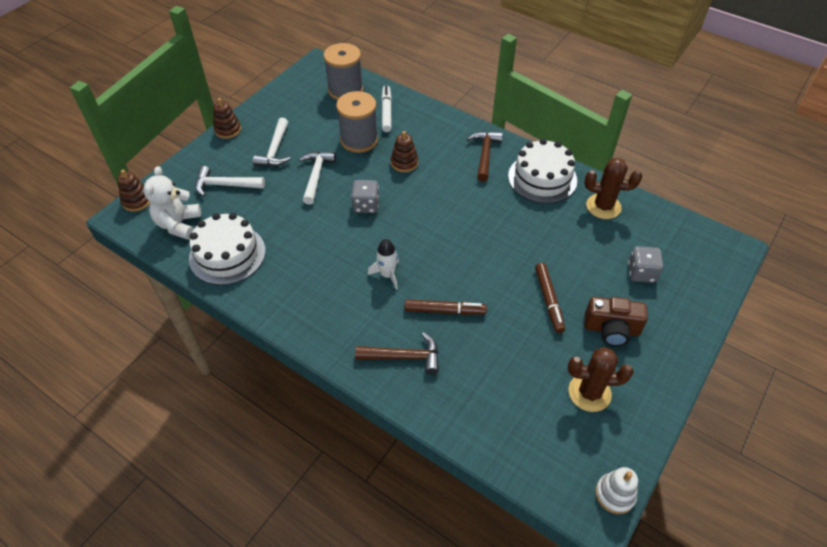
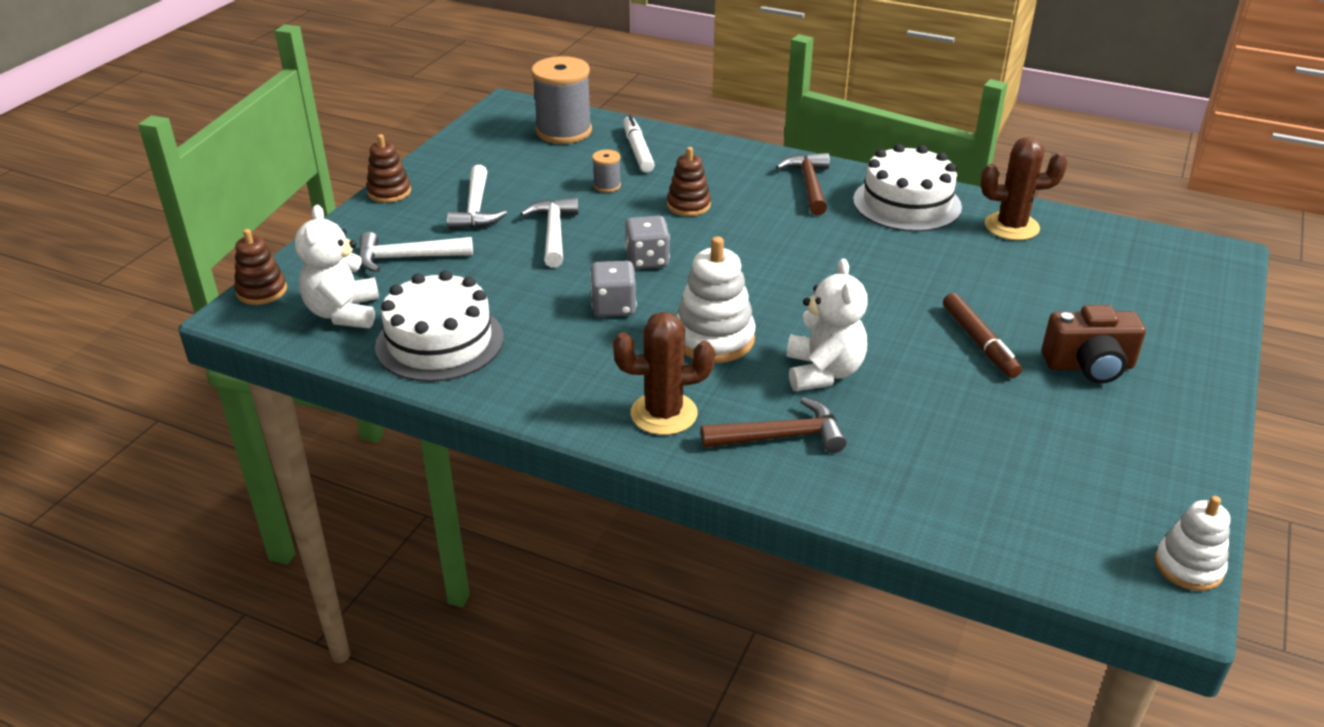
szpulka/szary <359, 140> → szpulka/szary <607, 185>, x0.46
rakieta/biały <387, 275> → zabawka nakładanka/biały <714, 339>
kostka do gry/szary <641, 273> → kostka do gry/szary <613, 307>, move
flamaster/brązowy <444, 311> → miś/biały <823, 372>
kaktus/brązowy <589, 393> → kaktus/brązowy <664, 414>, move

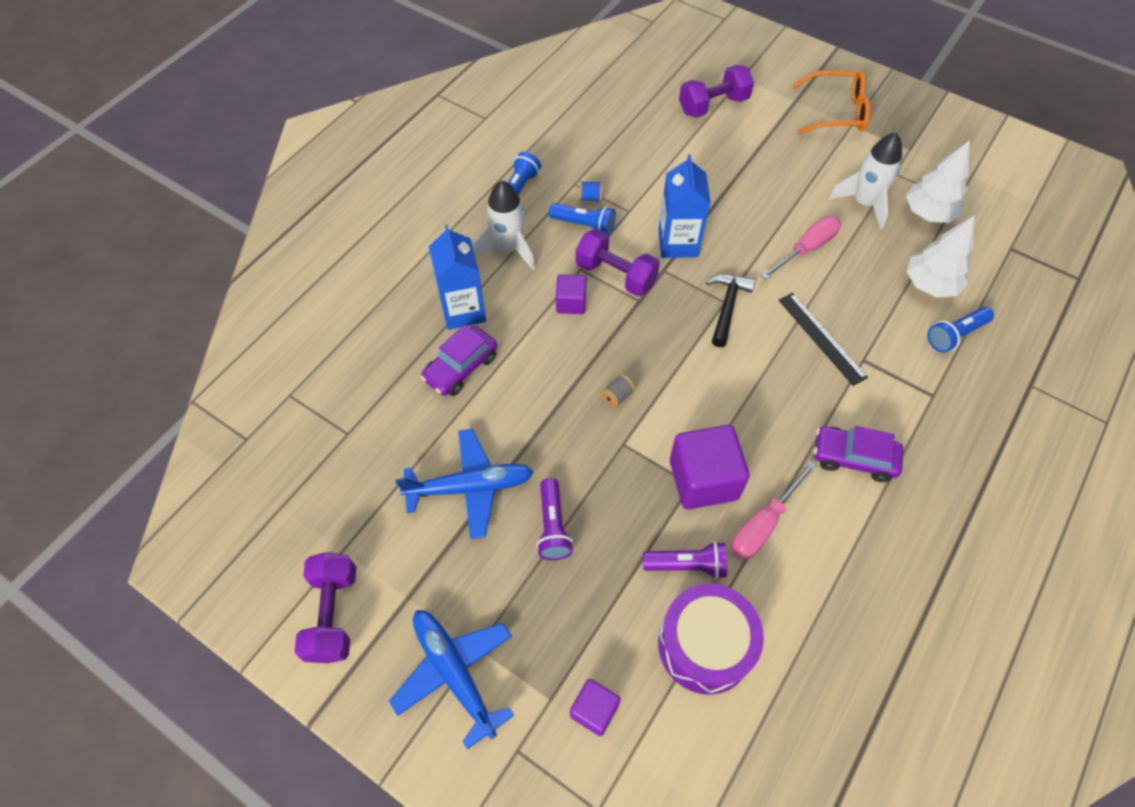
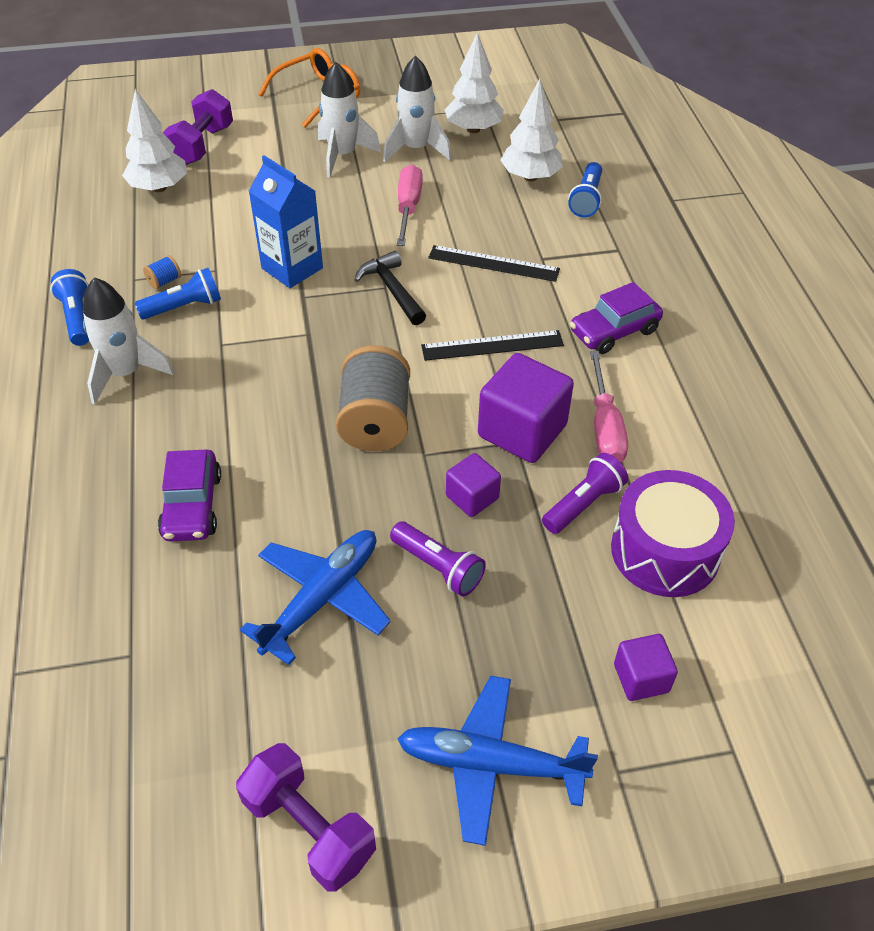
karton mleka/niebieski <463, 310> → -
hantel/fioletowy <615, 275> → -
sześcian/fioletowy <571, 303> → sześcian/fioletowy <472, 497>, move
szpulka/szary <617, 396> → szpulka/szary <375, 421>, x2.49
- → rakieta/biały <343, 155>
- → drzewko/biały <159, 187>
- → linijka/czarny <492, 345>

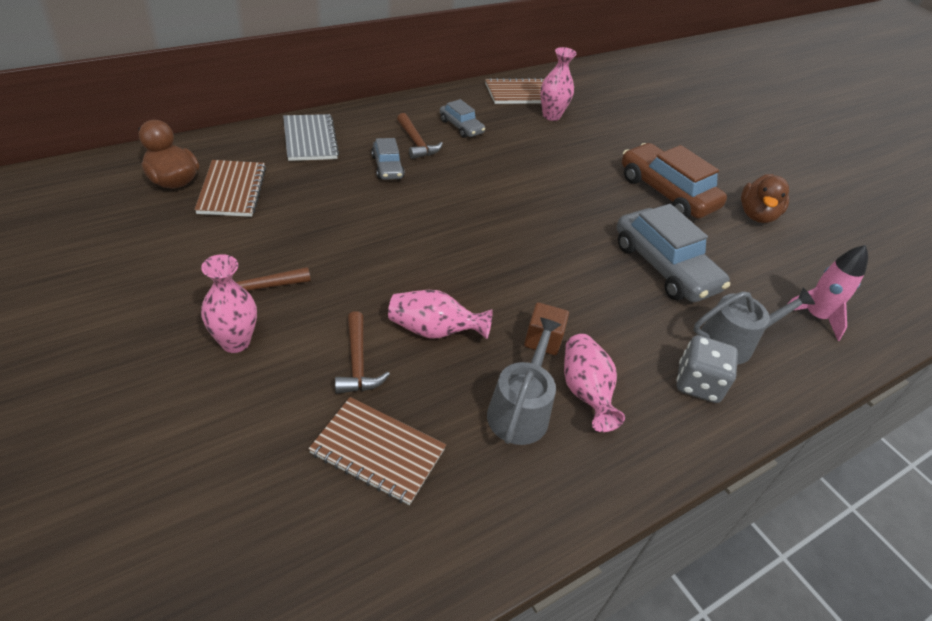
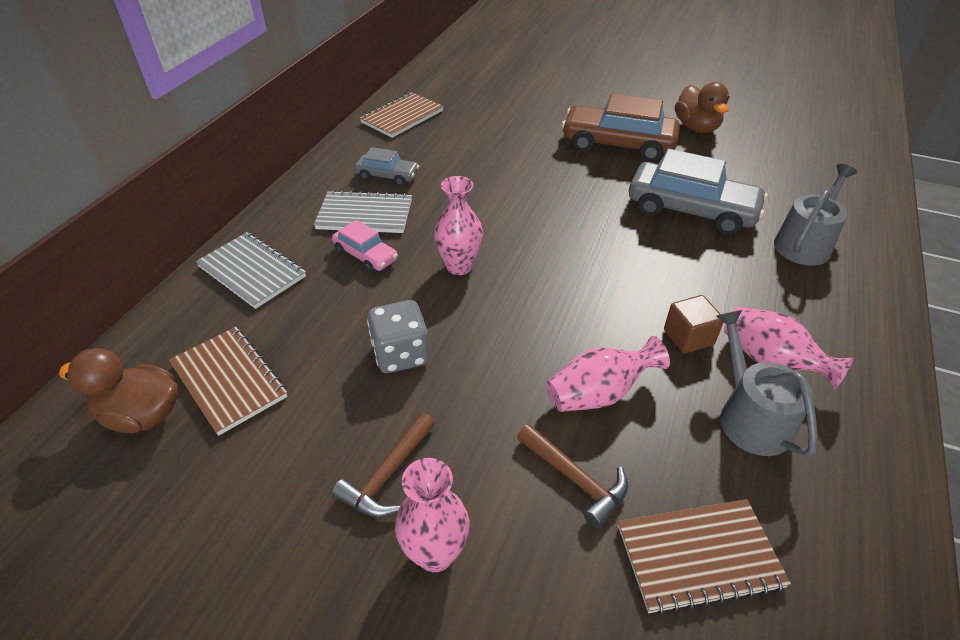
wazon/różowy <551, 116> → wazon/różowy <459, 266>, move
młotek/brązowy <416, 143> → zeszyt/szary <365, 215>
samochód/szary <387, 167> → samochód/różowy <365, 255>
rakieta/różowy <815, 316> → -
kostka do gry/szary <698, 384> → kostka do gry/szary <401, 354>, move

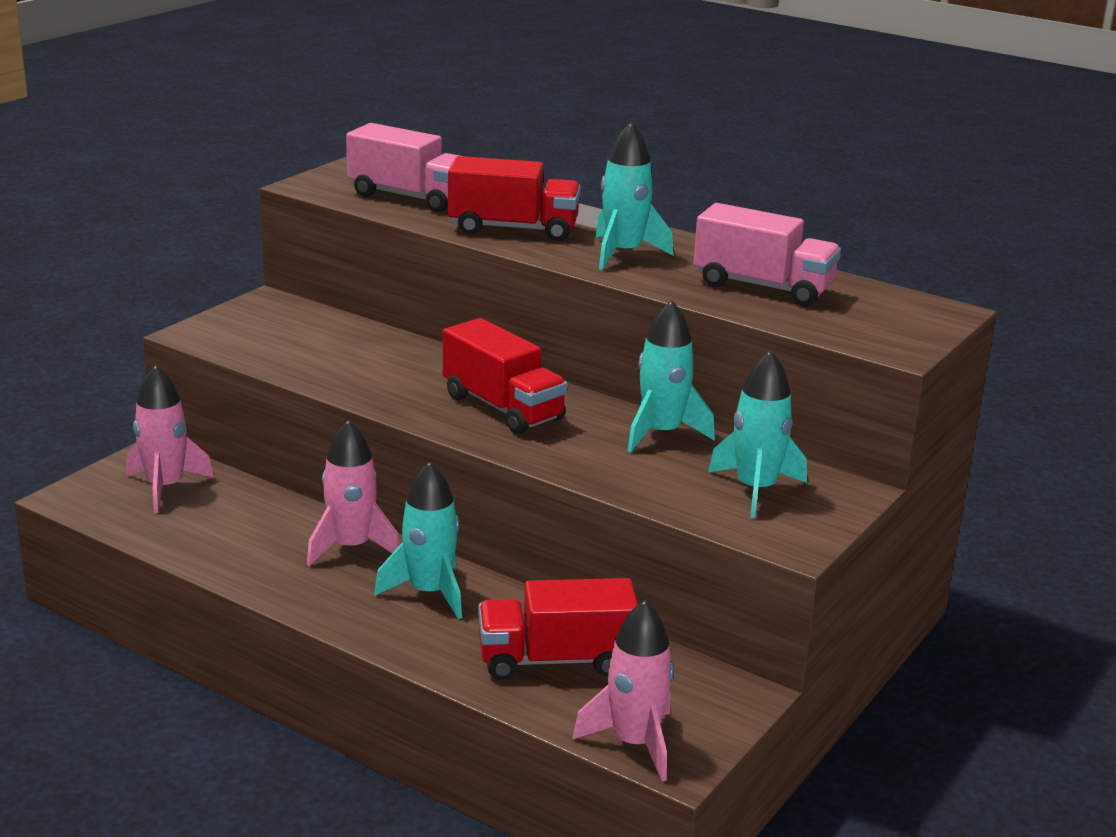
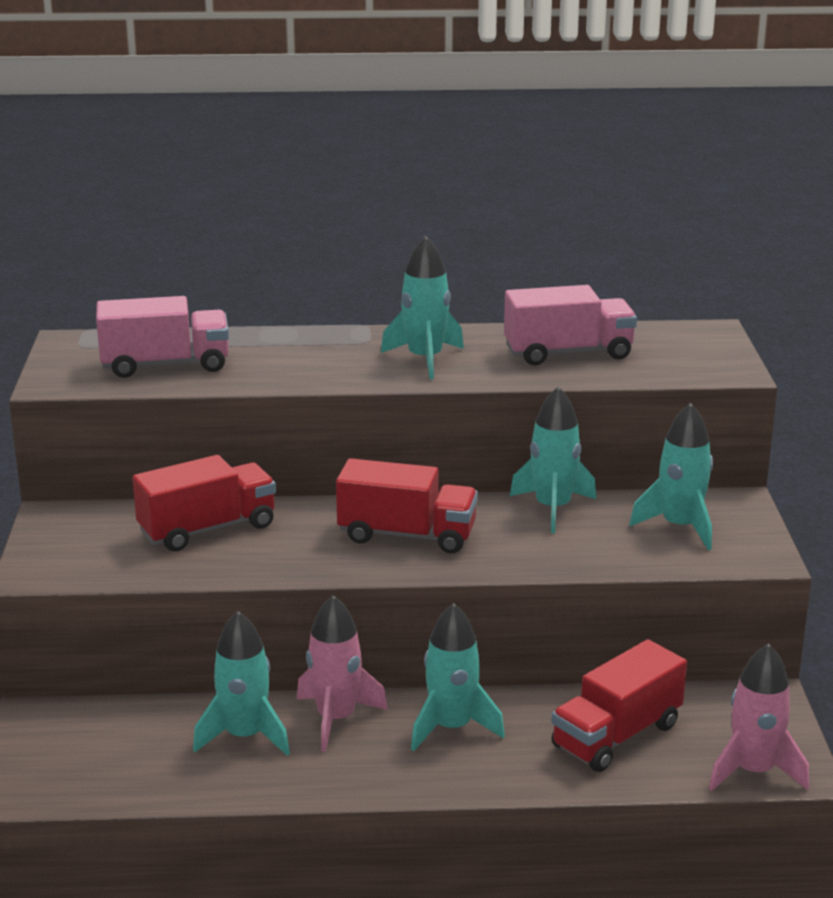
ciężarówka/czerwony <513, 229> → ciężarówka/czerwony <207, 529>, move
rakieta/różowy <165, 487> → -
- → rakieta/turkusowy <245, 736>

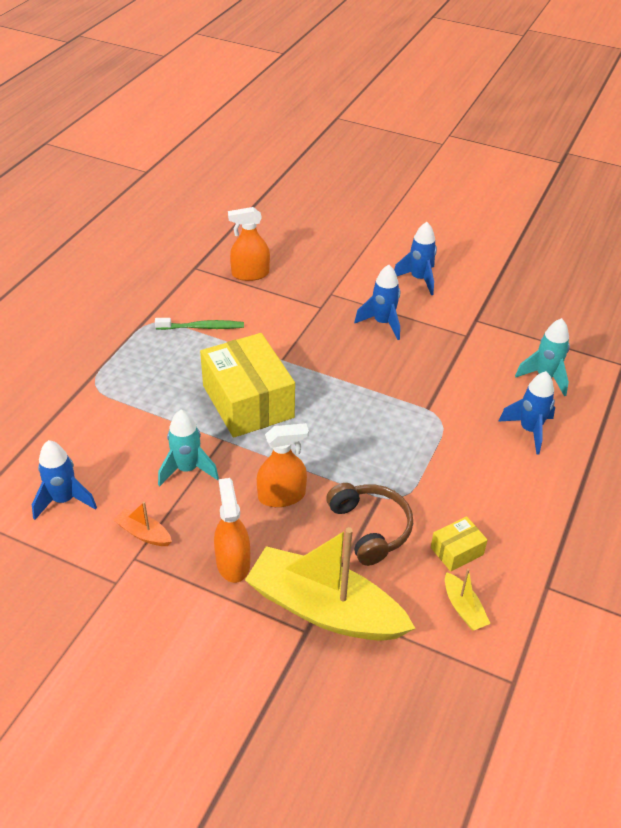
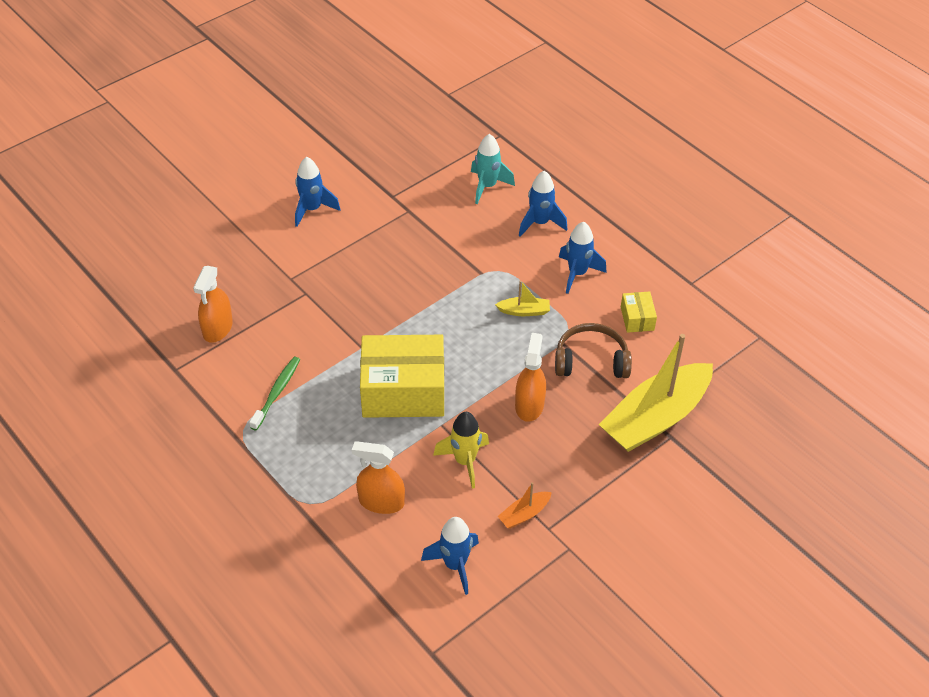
rakieta/niebieski <382, 323> → rakieta/niebieski <577, 273>, move
rakieta/turkusowy <187, 469> → rakieta/żółty <465, 461>
spryskiwacz/pomarańczowy <233, 563> → spryskiwacz/pomarańczowy <381, 502>, move
łódka/żółty <463, 608> → łódka/żółty <524, 311>, move

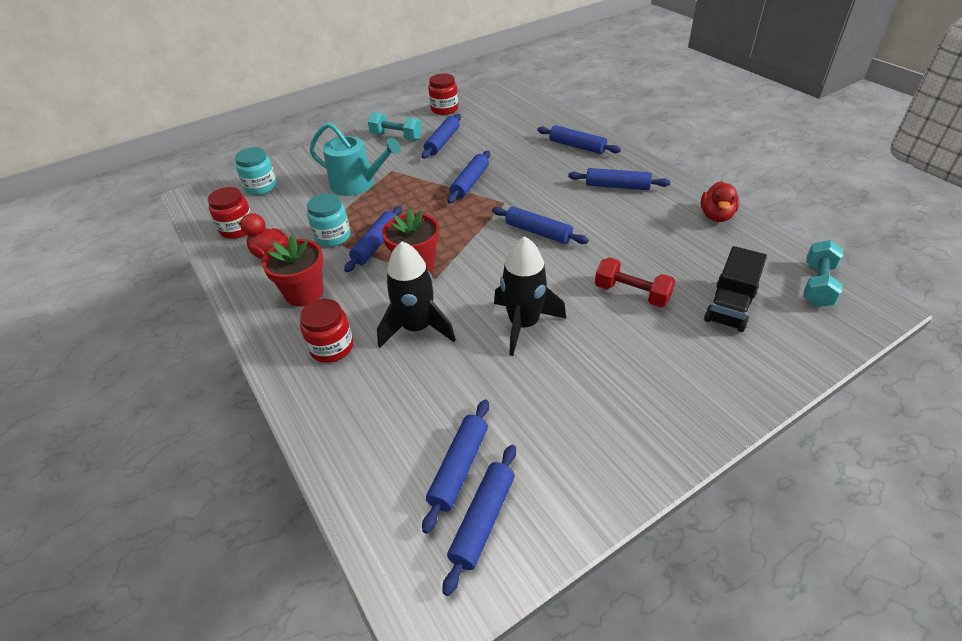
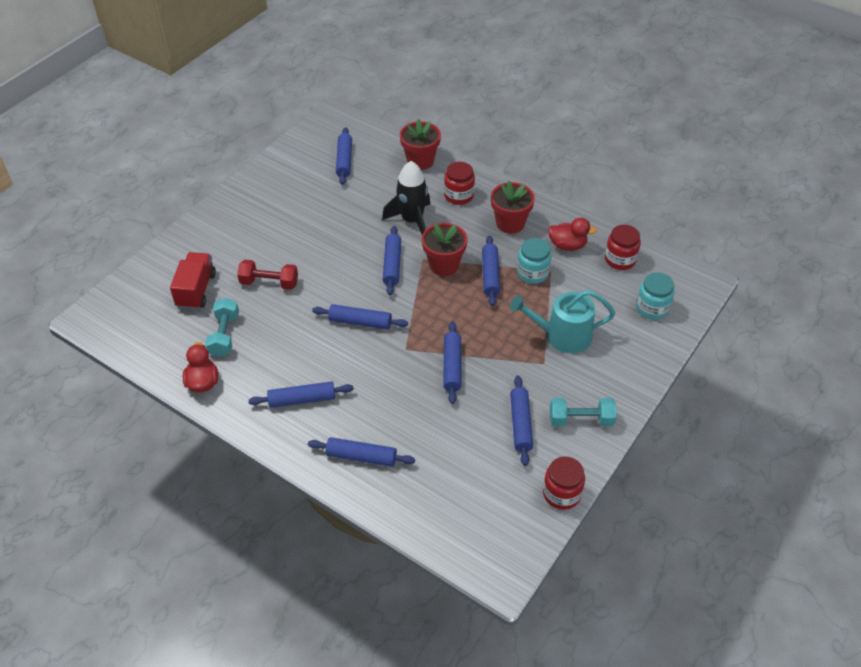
rakieta/czarny <524, 324> → -
hantel/turkusowy <817, 285> → hantel/turkusowy <224, 335>, move
ciężarówka/czarny <730, 307> → ciężarówka/czerwony <196, 290>
wałek do ciasta/niebieski <482, 520> → wałek do ciasta/niebieski <392, 265>, move
- → doniczka/czerwony <420, 161>

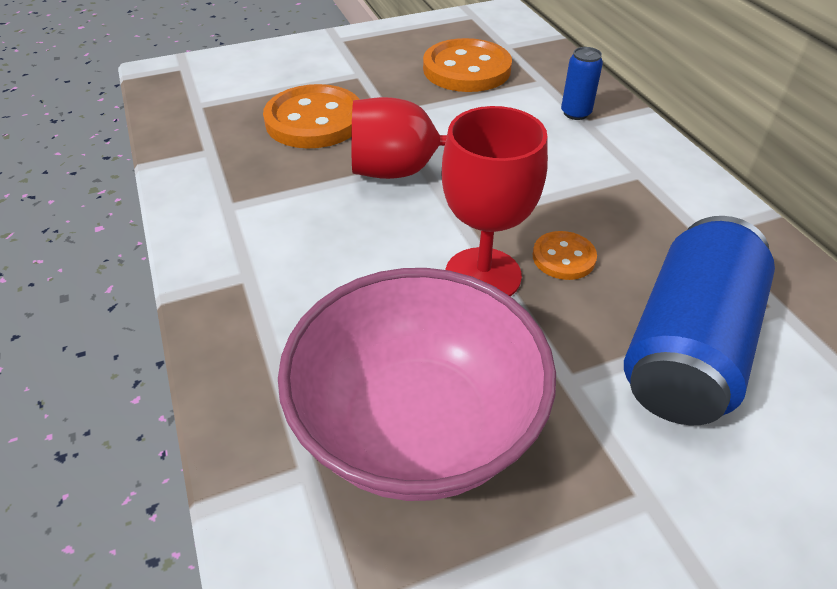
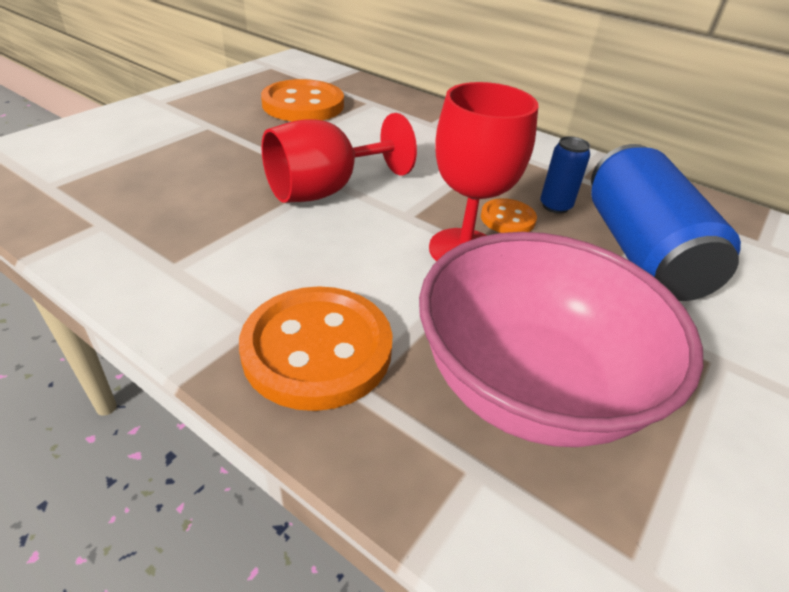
puszka/niebieski <575, 113> → puszka/niebieski <555, 206>, move
guzik/pomarańczowy <314, 120> → guzik/pomarańczowy <317, 349>, move

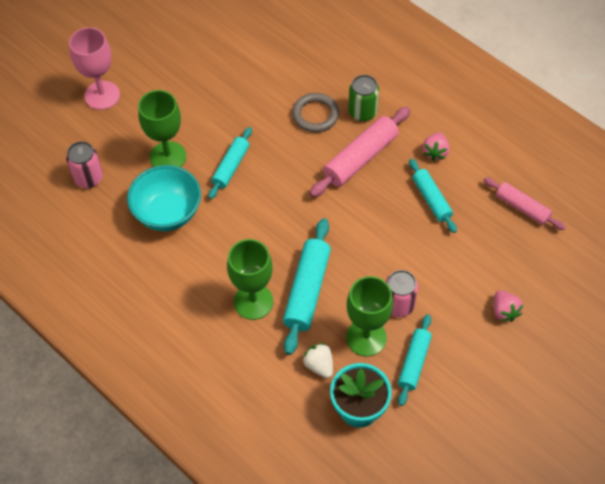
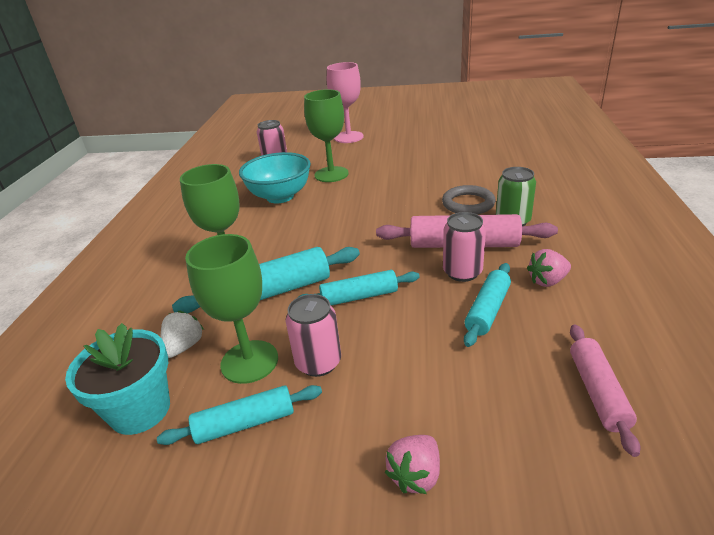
wałek do ciasta/turkusowy <231, 167> → wałek do ciasta/turkusowy <359, 296>, move
- → puszka/różowy <462, 272>

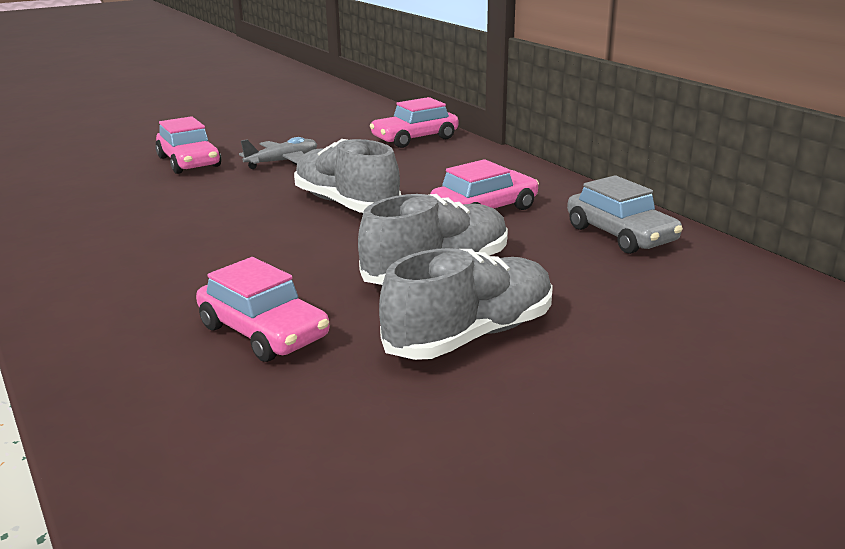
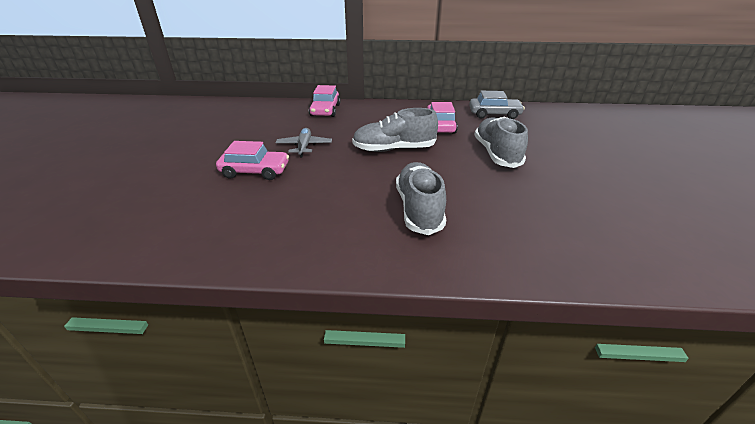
but/szary <470, 336> → but/szary <419, 209>, move
samochód/różowy <264, 332> → -

